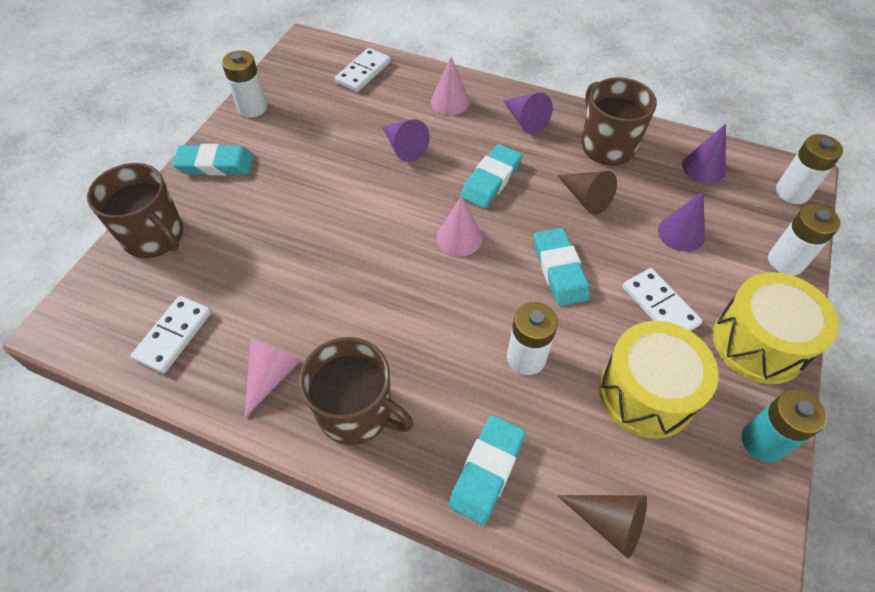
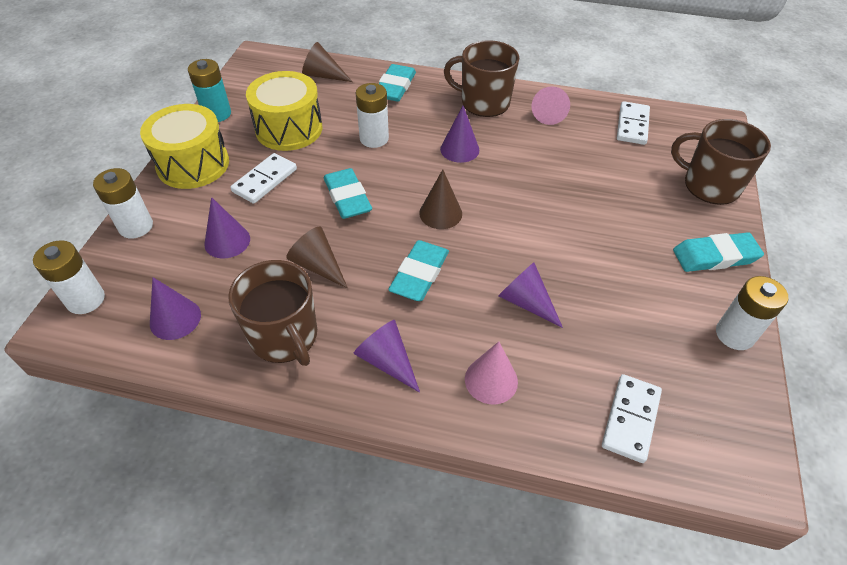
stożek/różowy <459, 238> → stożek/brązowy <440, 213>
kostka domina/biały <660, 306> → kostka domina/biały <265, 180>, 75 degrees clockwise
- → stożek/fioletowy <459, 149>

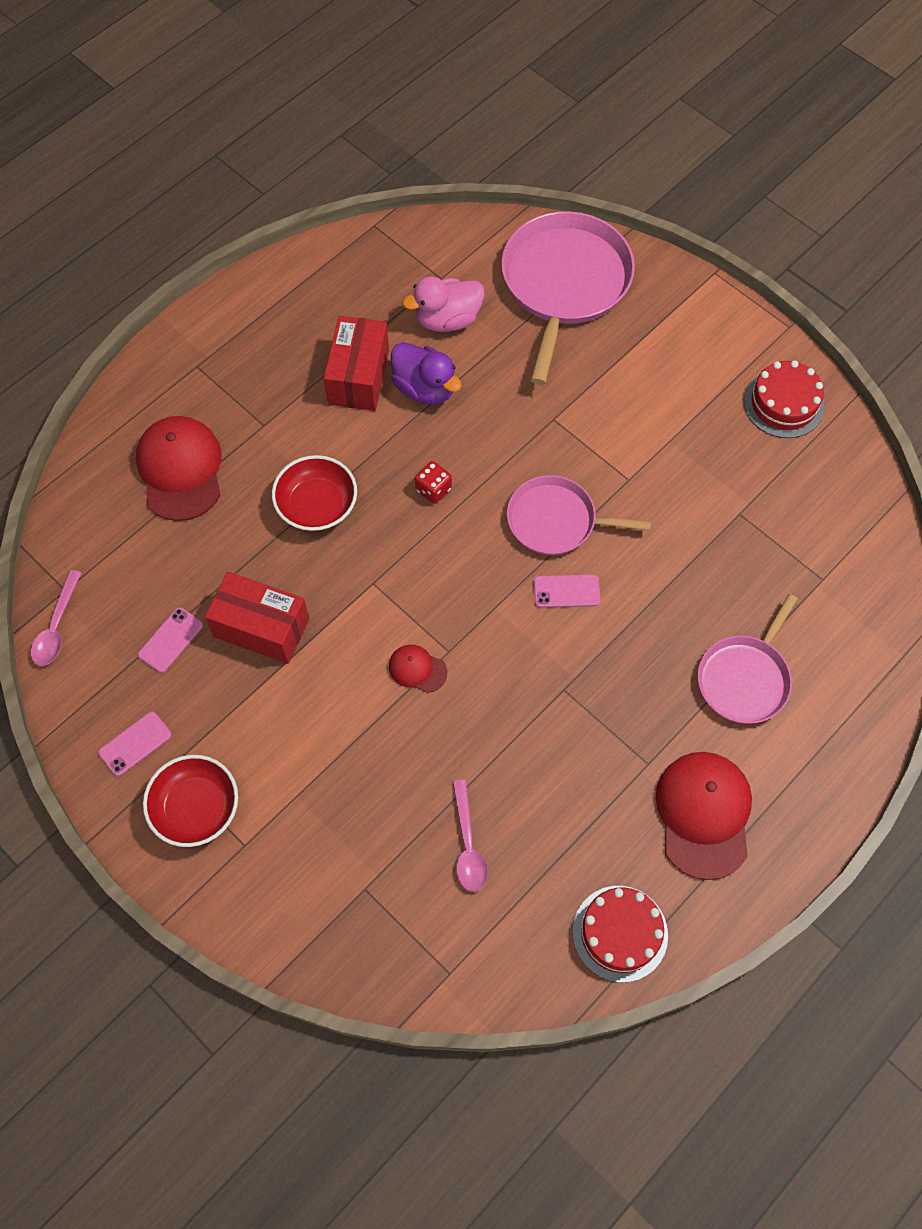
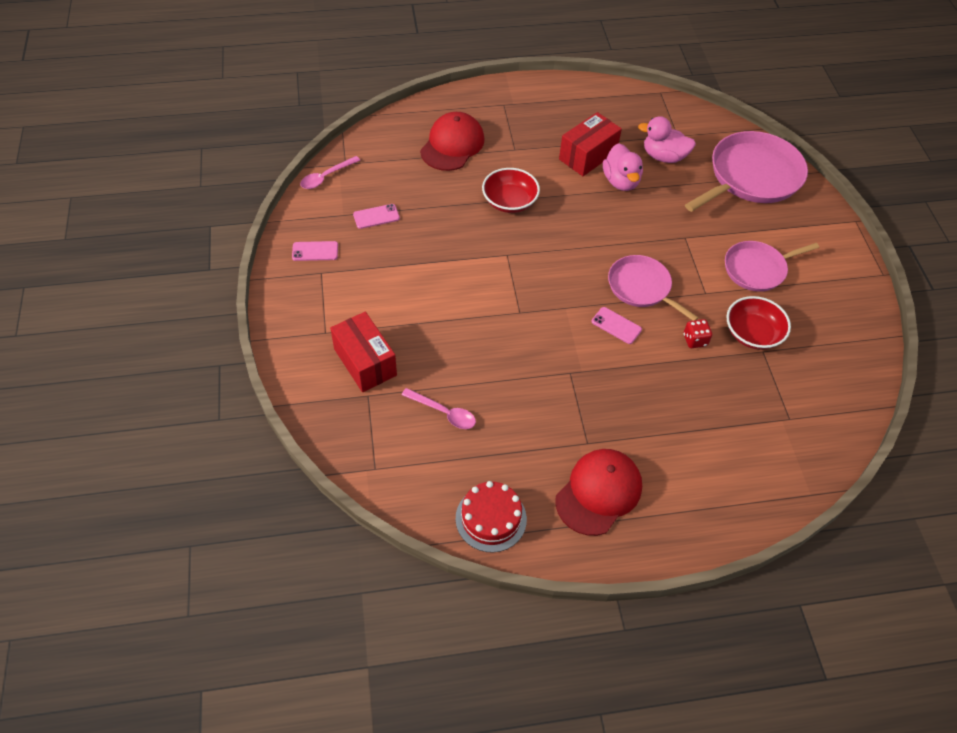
kaczka/fioletowy <425, 388> → kaczka/różowy <621, 181>
tort/czerwony <783, 404> → -
kostka do gry/czerwony <433, 489> → kostka do gry/czerwony <695, 340>, move
pudełko/czerwony <261, 628> → pudełko/czerwony <365, 362>, move
patelnia/różowy <745, 678> → patelnia/różowy <757, 269>, move
czapka/czerwony <417, 669> → -
miska/czerwony <196, 808> → miska/czerwony <752, 333>, move
łyżka/różowy <468, 844> → łyżka/różowy <444, 413>, 90 degrees counterclockwise

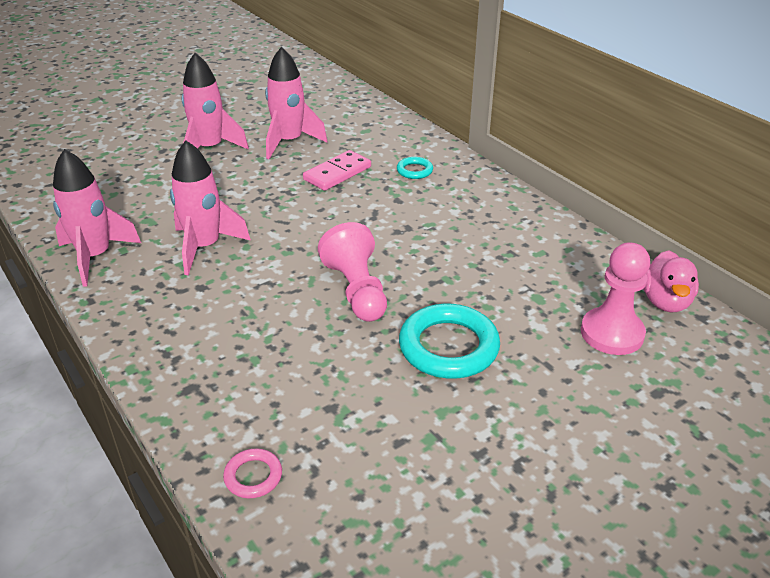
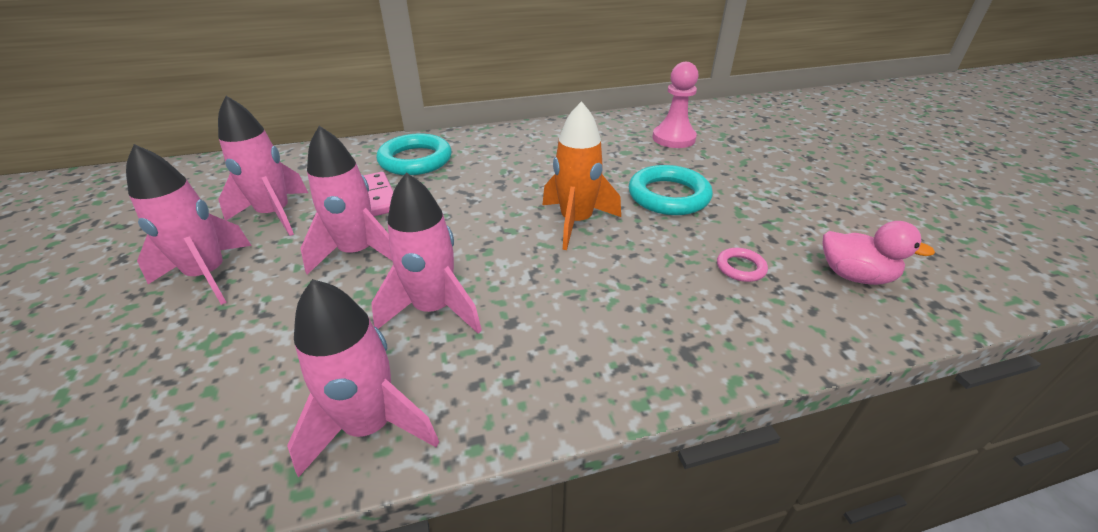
pierścień/turkusowy <414, 171> → pierścień/turkusowy <415, 160>, x2.05
pionek/różowy <357, 290> → rakieta/pomarańczowy <576, 222>
kaczka/różowy <665, 301> → kaczka/różowy <854, 276>, move
pierścień/różowy <253, 476> → pierścień/różowy <740, 268>, move
- → rakieta/różowy <358, 253>

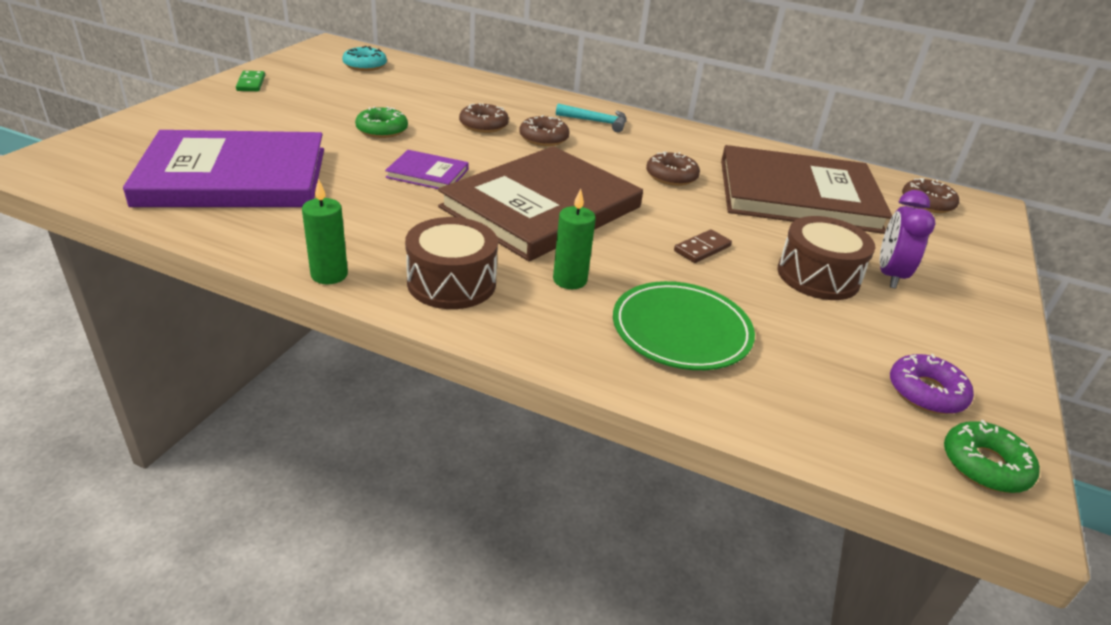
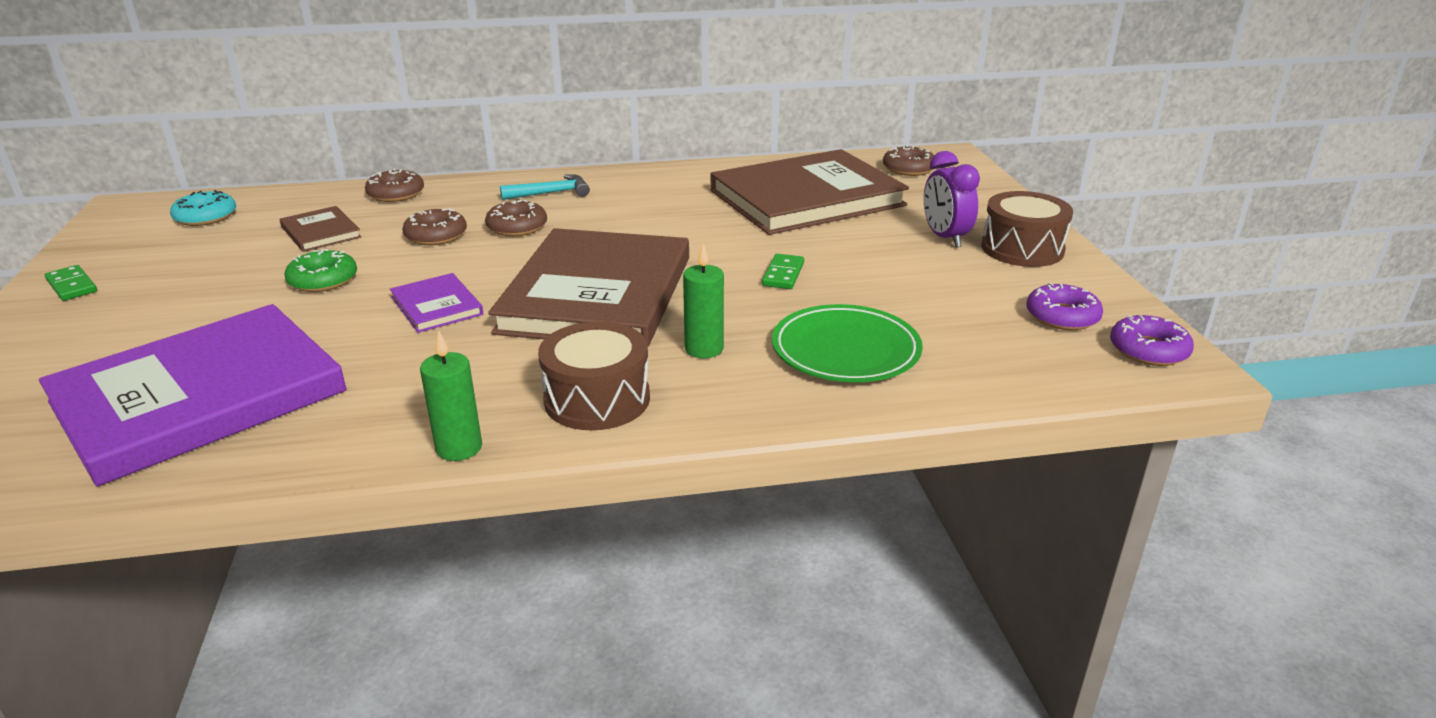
książka/fioletowy <427, 173> → książka/fioletowy <436, 306>, 75 degrees clockwise
donut/brązowy <671, 176> → donut/brązowy <396, 194>, move
bęben/brązowy <818, 276> → bęben/brązowy <1022, 249>, move
kostka domina/brązowy <702, 248> → kostka domina/zielony <783, 274>
donut/zielony <985, 465> → donut/fioletowy <1148, 350>
- → książka/brązowy <321, 232>

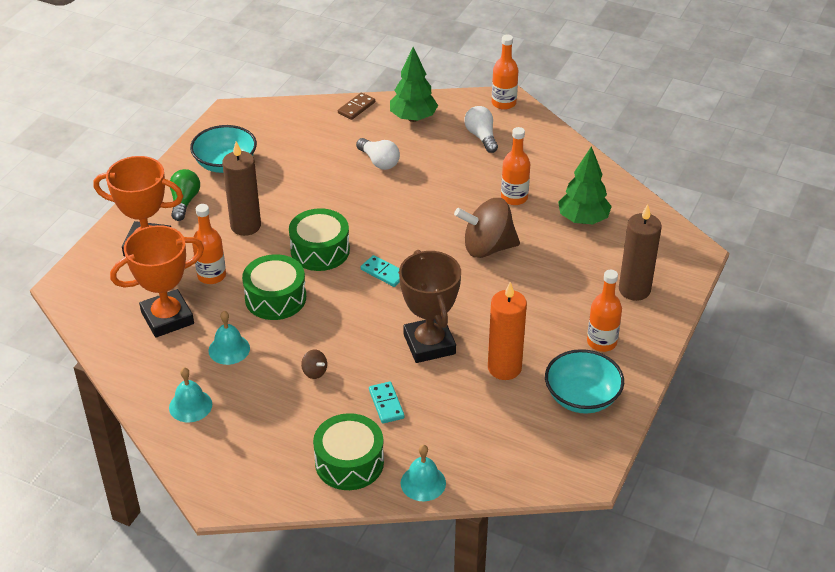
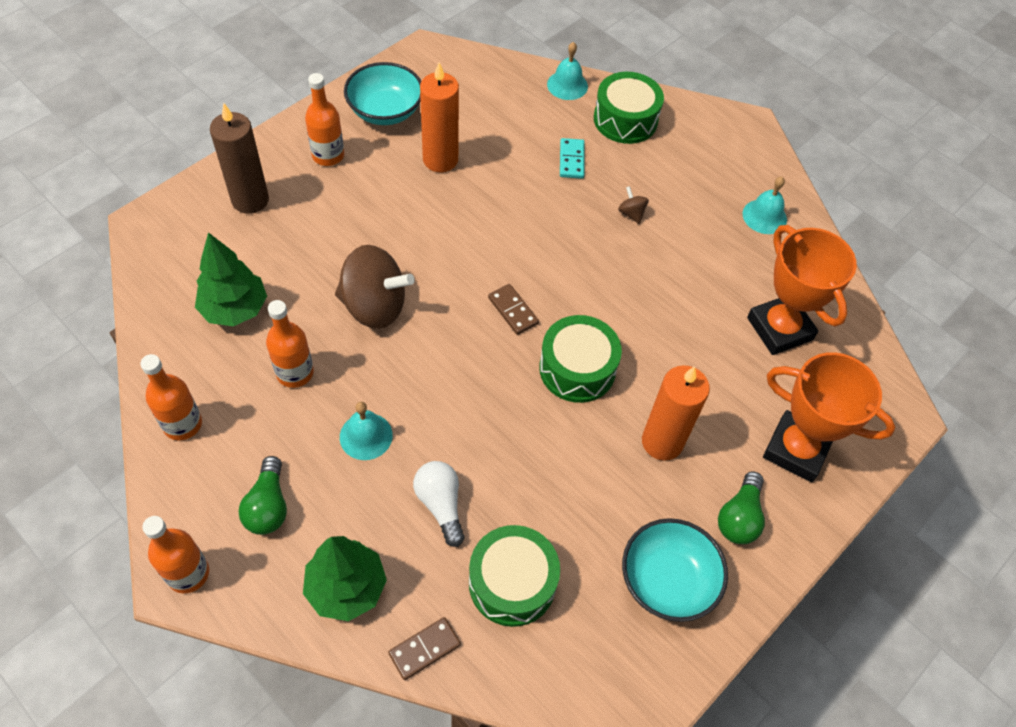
żarówka/biały <481, 137> → żarówka/zielony <268, 506>
świeca/brązowy <245, 226> → świeca/pomarańczowy <662, 442>
butelka/pomarańczowy <211, 275> → butelka/pomarańczowy <182, 424>, move
puchar/pomarańczowy <167, 318> → puchar/pomarańczowy <779, 328>, 75 degrees clockwise
puchar/brązowy <429, 344> → -
bęben/zielony <275, 298> → bęben/zielony <512, 583>, move
kostka domina/turkusowy <383, 273> → kostka domina/brązowy <513, 311>
dzwonek/turkusowy <229, 349> → dzwonek/turkusowy <366, 436>, move

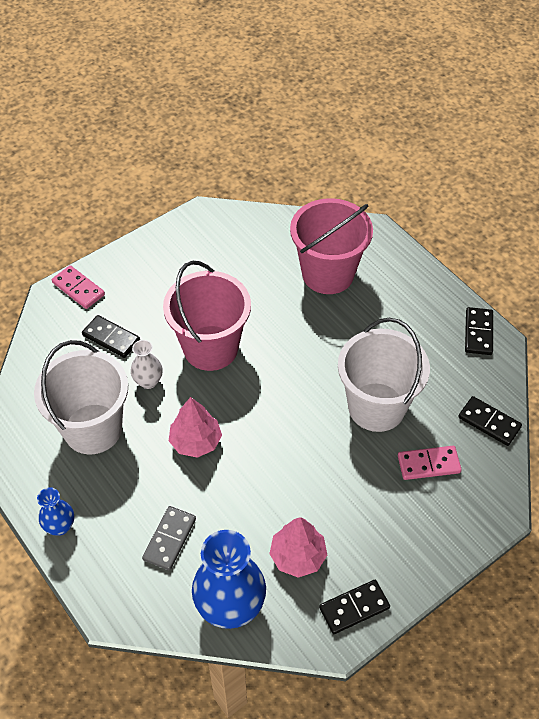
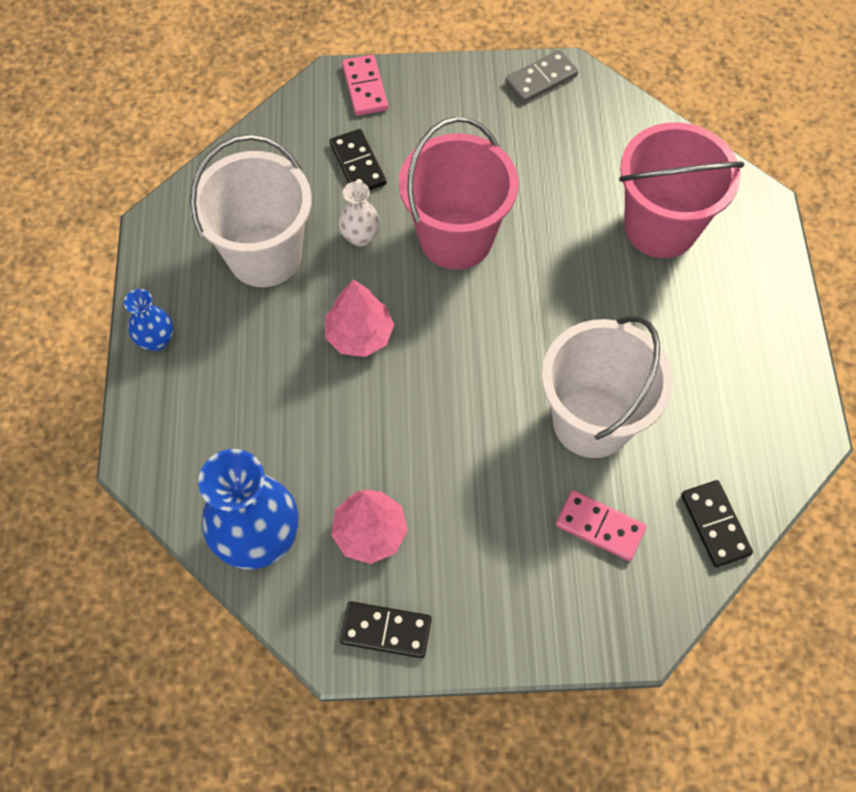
kostka domina/czarny <478, 333> → -
kostka domina/szary <169, 539> → kostka domina/szary <541, 79>, move

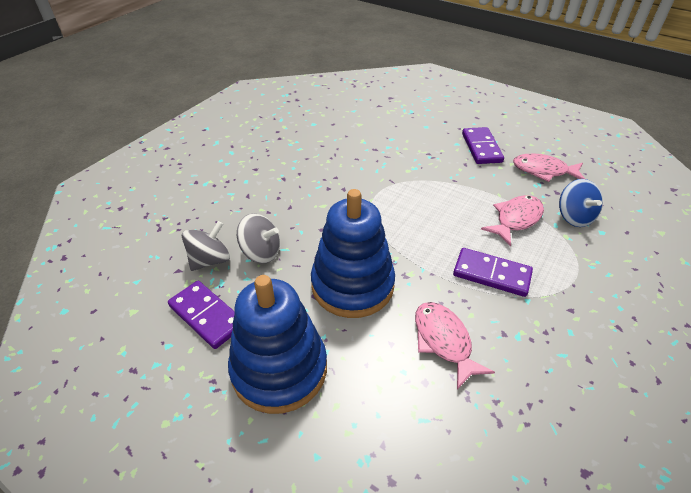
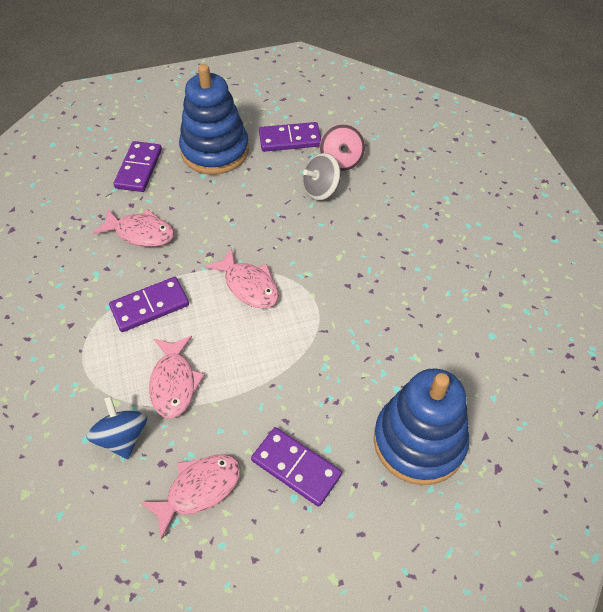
bączek/niebieski <574, 217> → bączek/niebieski <122, 437>, 45 degrees clockwise
zabawka nakładanka/niebieski <352, 285> → zabawka nakładanka/niebieski <419, 441>, move
bączek/szary <210, 260> → bączek/różowy <341, 161>
- → kostka domina/fioletowy <139, 169>
- → ryba/różowy <248, 285>

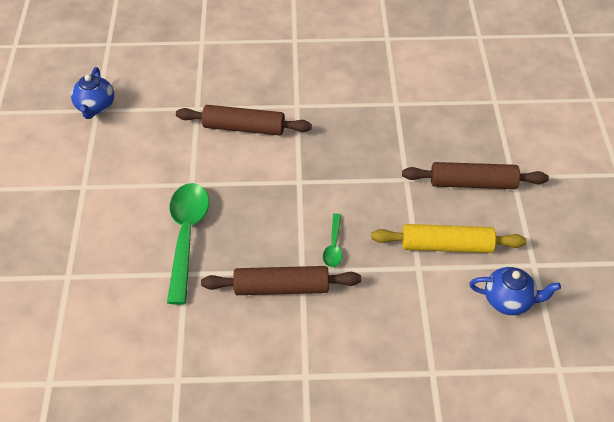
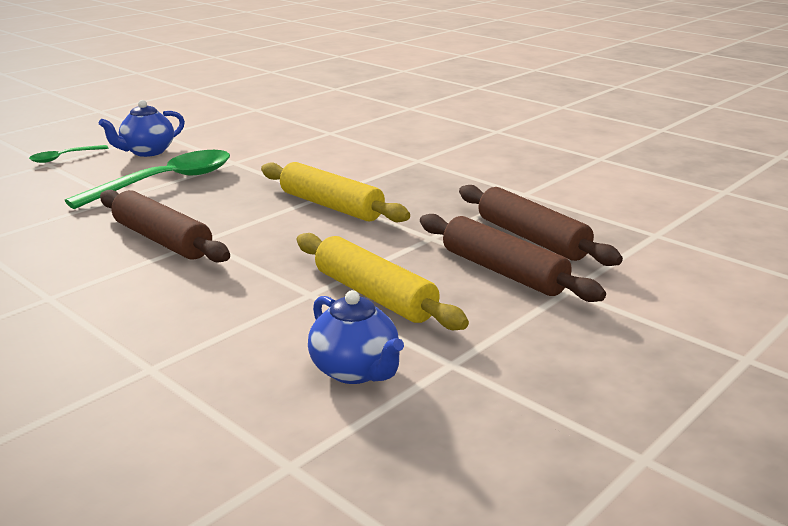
imbryk/niebieski <95, 107> → imbryk/niebieski <147, 152>, move
wałek do ciasta/brązowy <244, 128> → wałek do ciasta/brązowy <532, 238>, move
łyżka/zielony <333, 246> → łyżka/zielony <64, 157>, move
- → wałek do ciasta/żółty <331, 206>

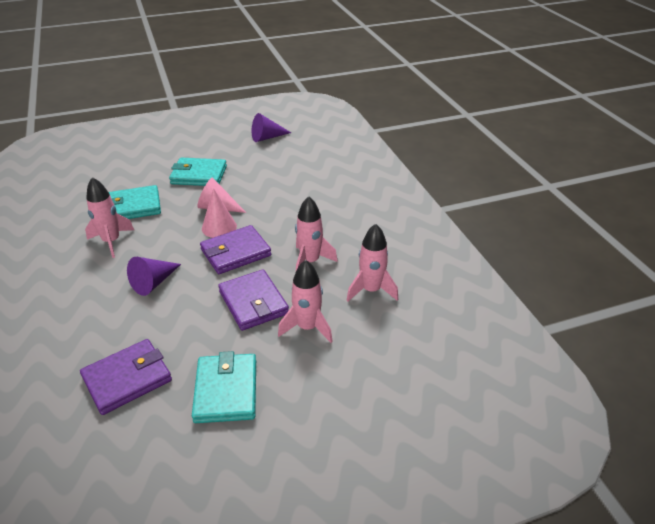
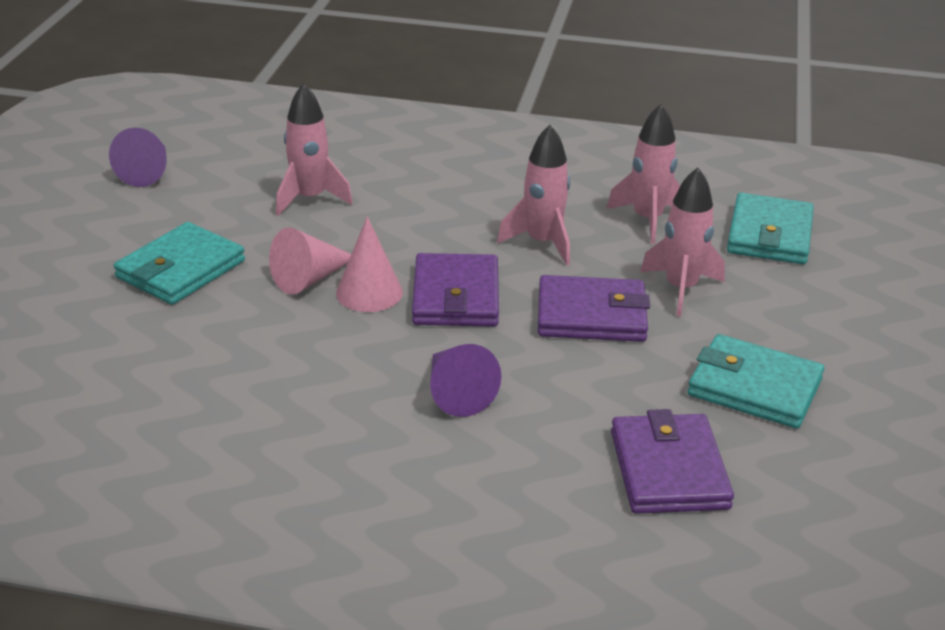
rakieta/różowy <111, 241> → rakieta/różowy <310, 198>, move
portfel/turkusowy <133, 207> → portfel/turkusowy <769, 235>, move

